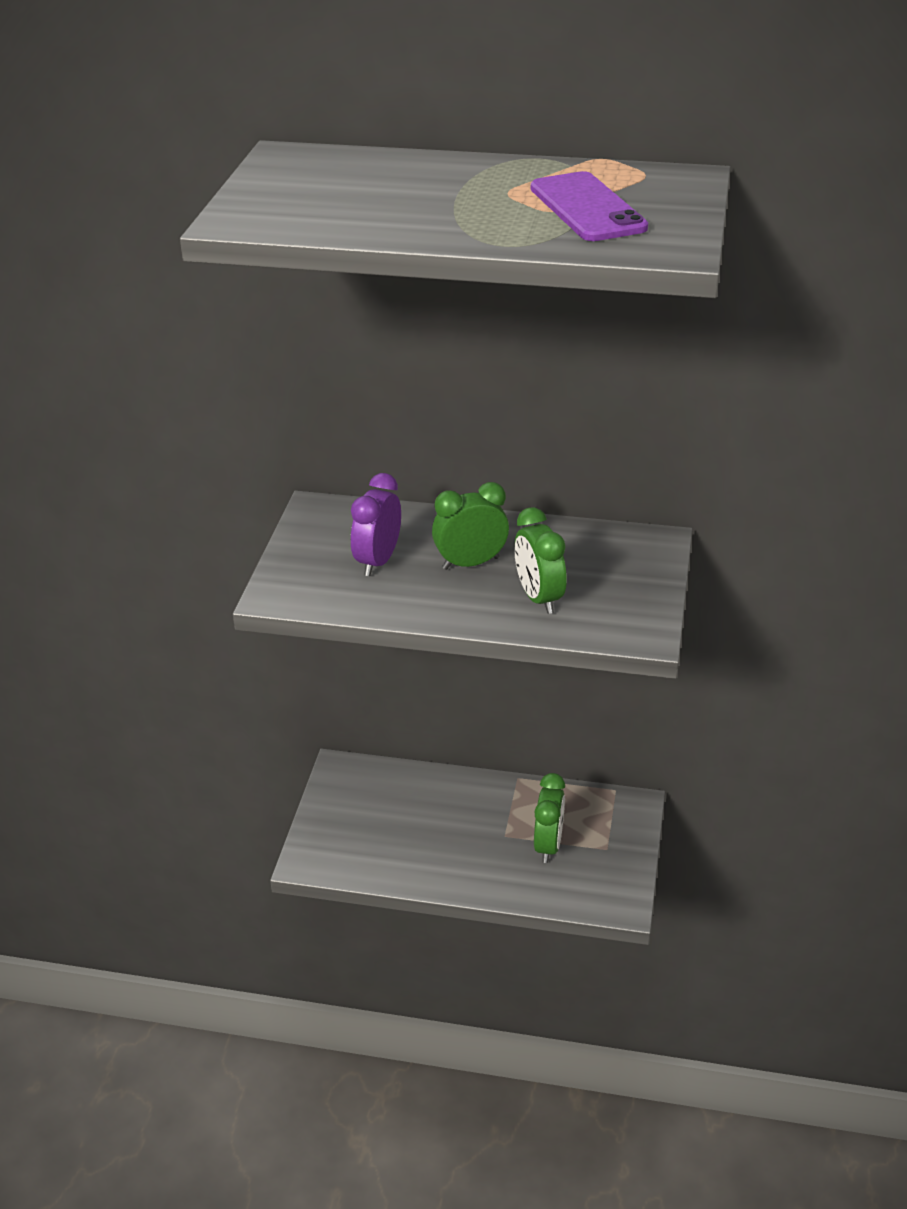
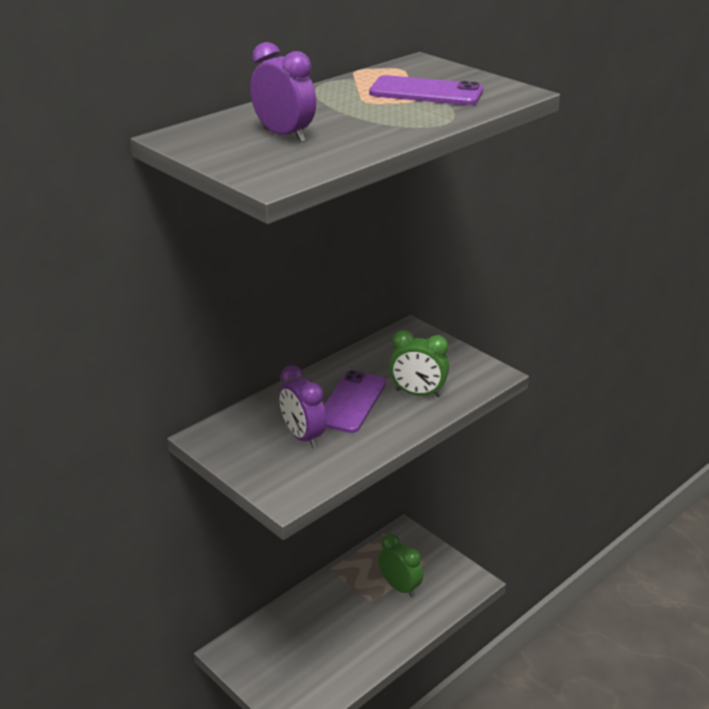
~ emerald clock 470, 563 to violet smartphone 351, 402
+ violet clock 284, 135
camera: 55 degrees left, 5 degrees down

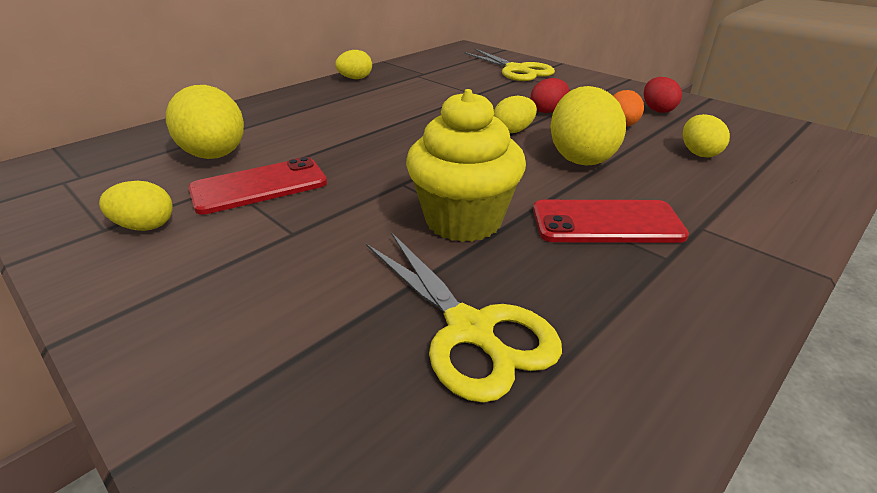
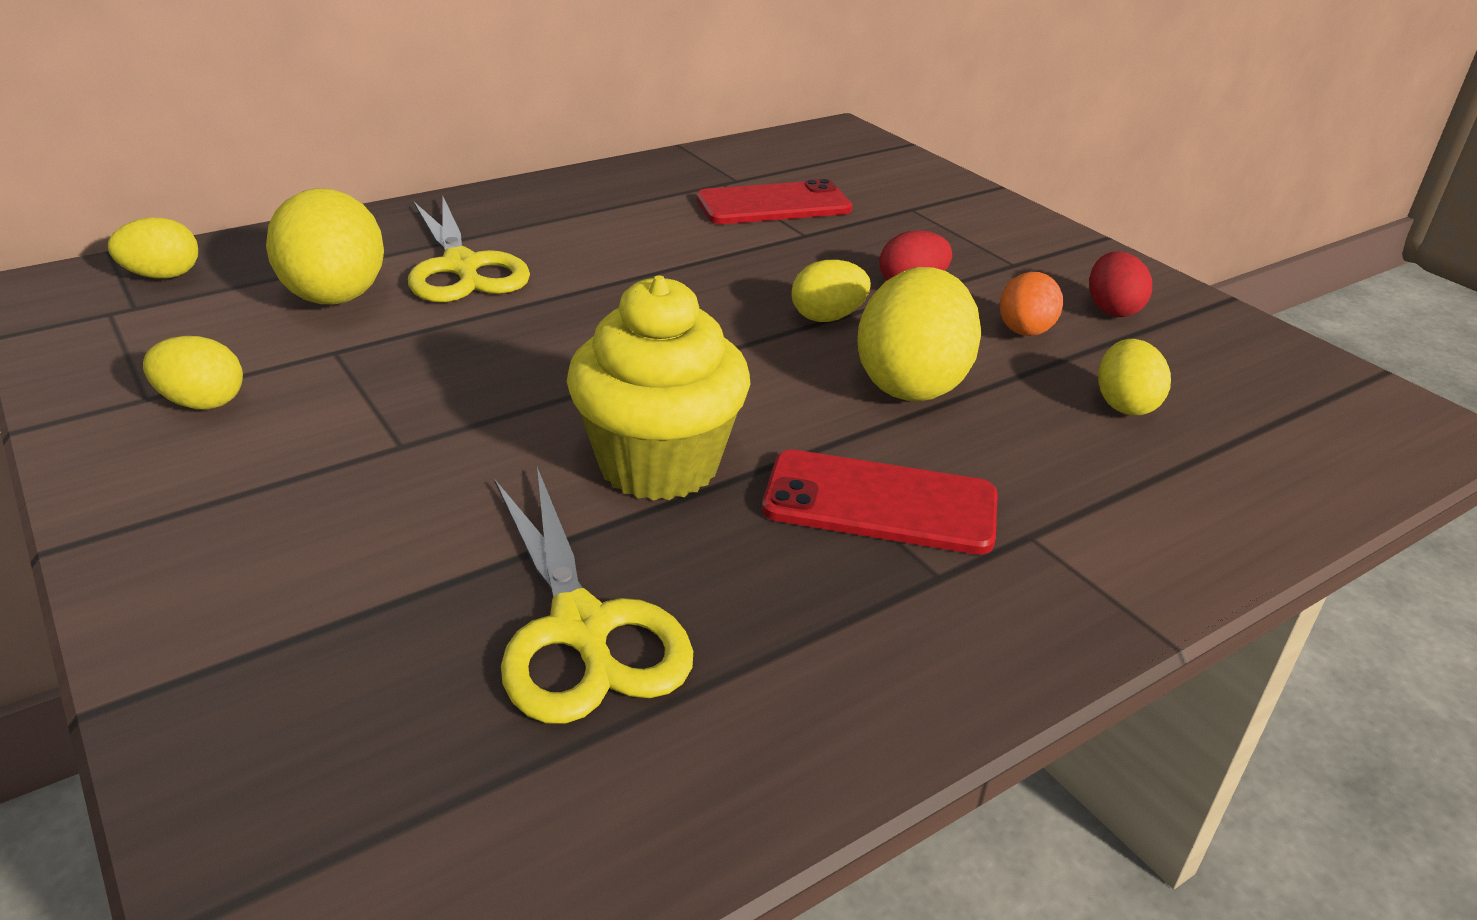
~ crimson smartphone 259, 186 to 774, 205
~ bright yellow egg 355, 78 to 162, 276
~ bright yellow pair of scissors 516, 70 to 461, 267
camera: 10 degrees right, 0 degrees up

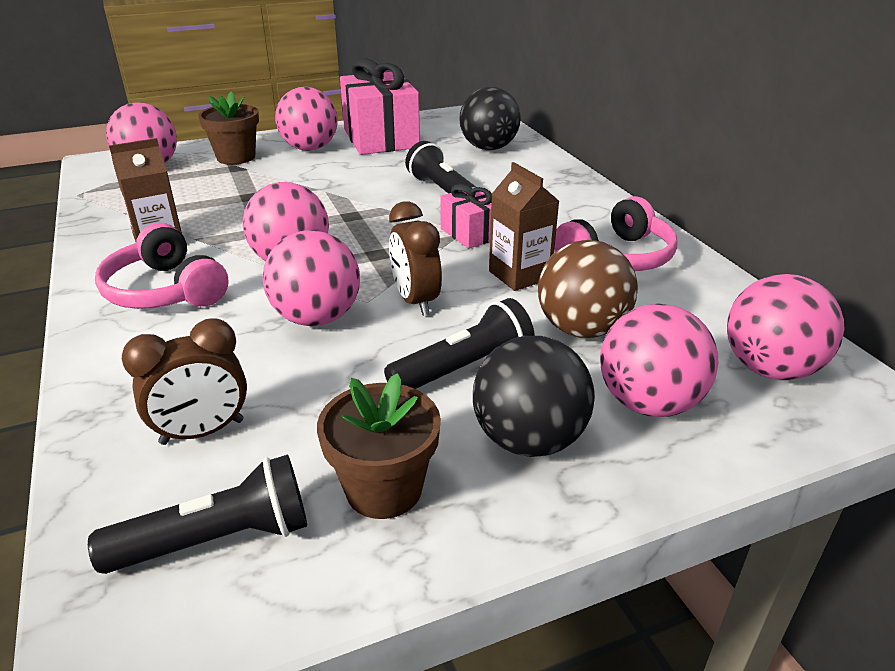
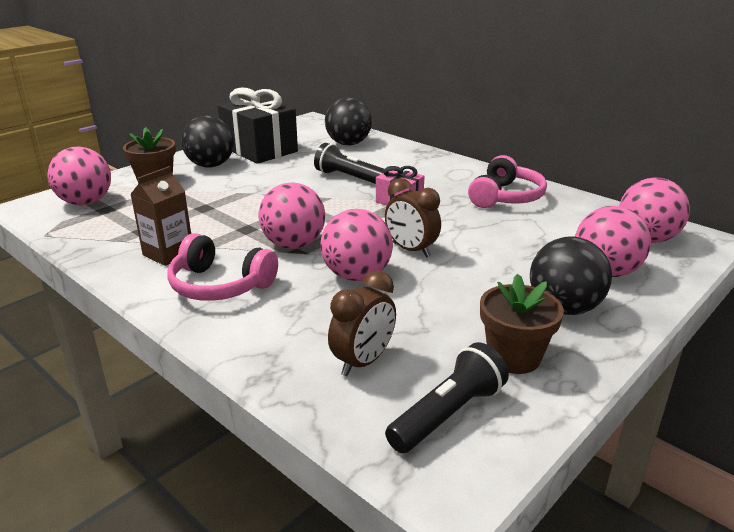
~ rose-pink ball 310, 148 to ebony ball 211, 165
~ rose-pink gift 381, 138 to ebony gift 259, 149
- ebony torch 464, 368
- brown juice carton 519, 275
- brown ball 581, 329
camera: 25 degrees left, 5 degrees down

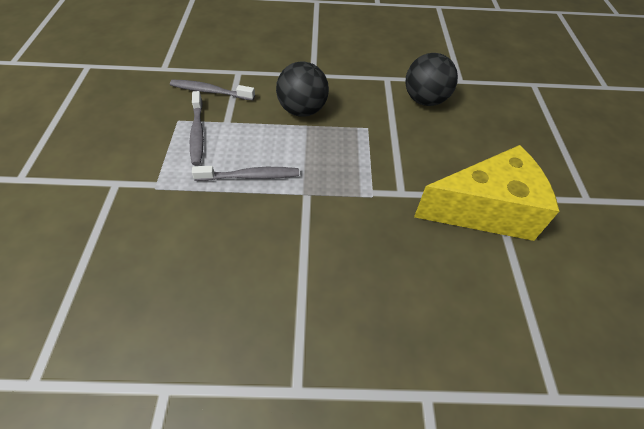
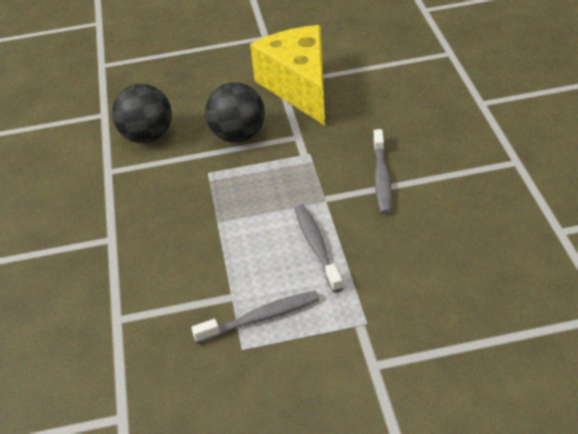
~ grey dental brush 210, 91 to 381, 178
~ ebony ball 302, 110 to 238, 136
camera: 95 degrees left, 10 degrees down

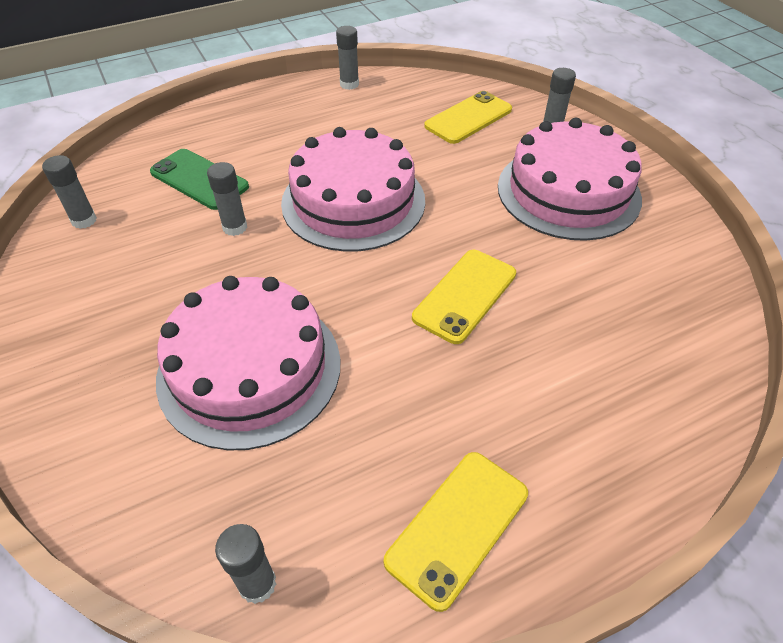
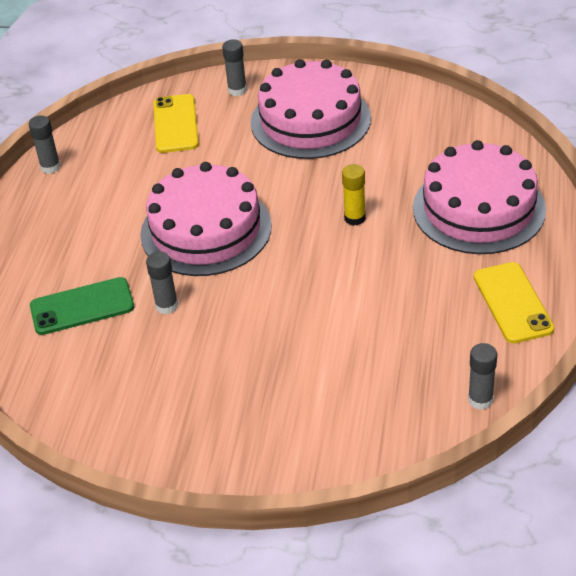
- grey glue 84, 220
~ rose-pink cake 249, 369 to 478, 208
~ bright yellow smartphone 465, 295 to bright yellow glue 354, 218
camera: 50 degrees left, 5 degrees down

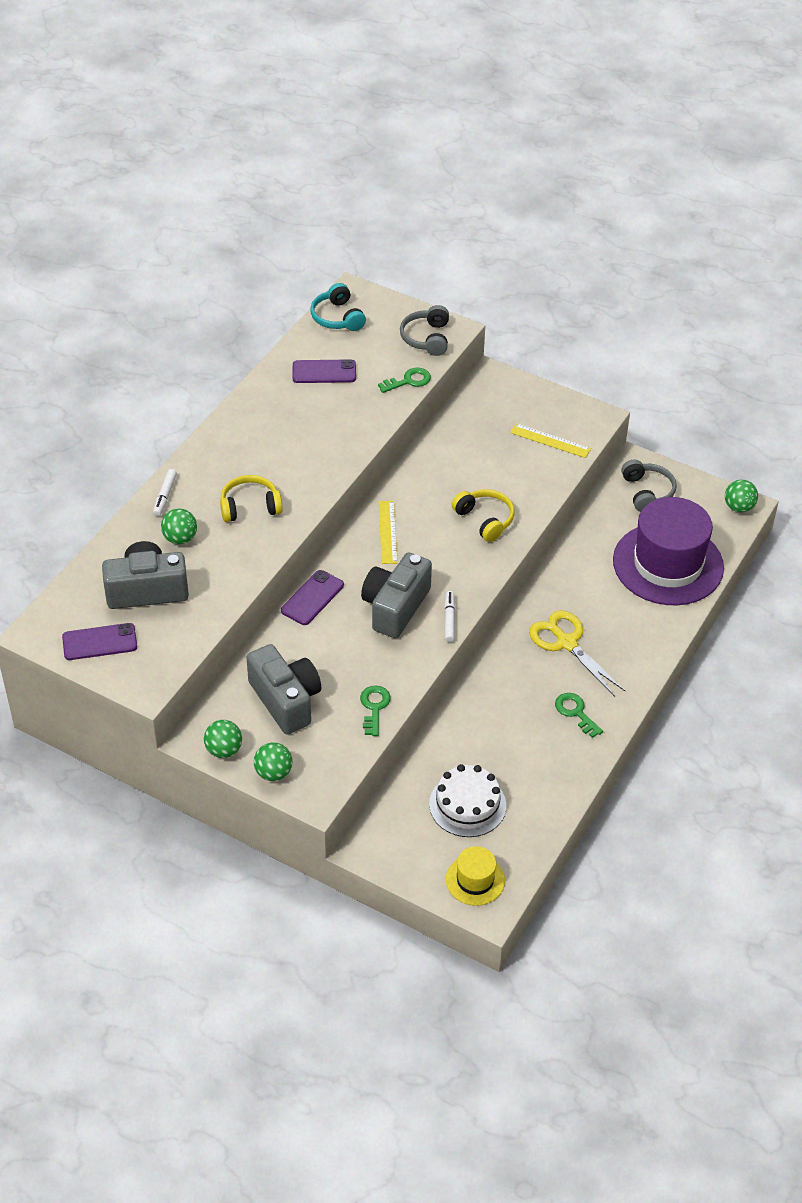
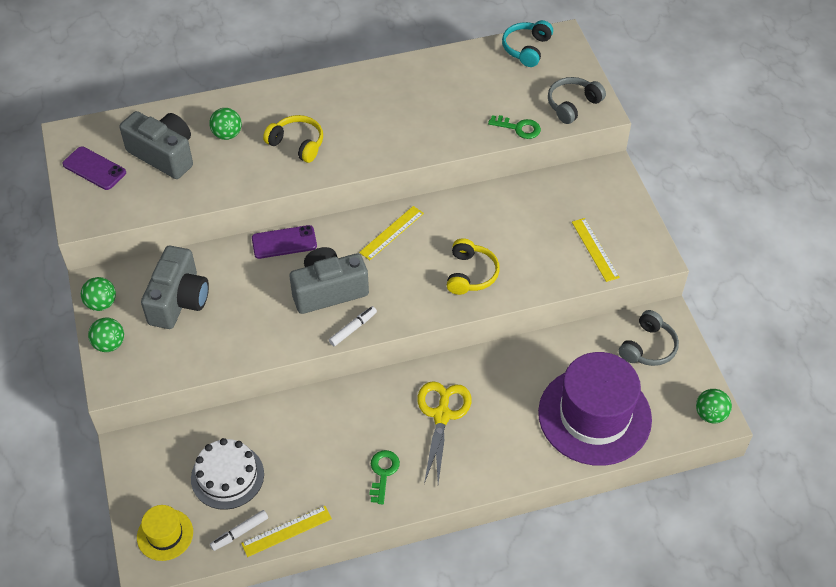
~ snow-white marker 165, 496 to 239, 532
- violet smartphone 324, 372
- emerald key 374, 707
+ bright yellow straightedge 286, 531
camera: 45 degrees right, 5 degrees up

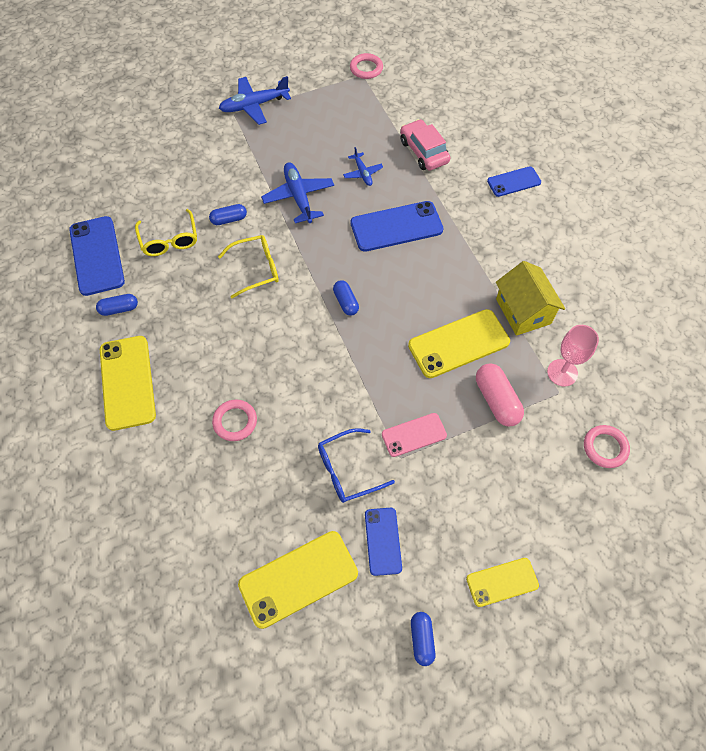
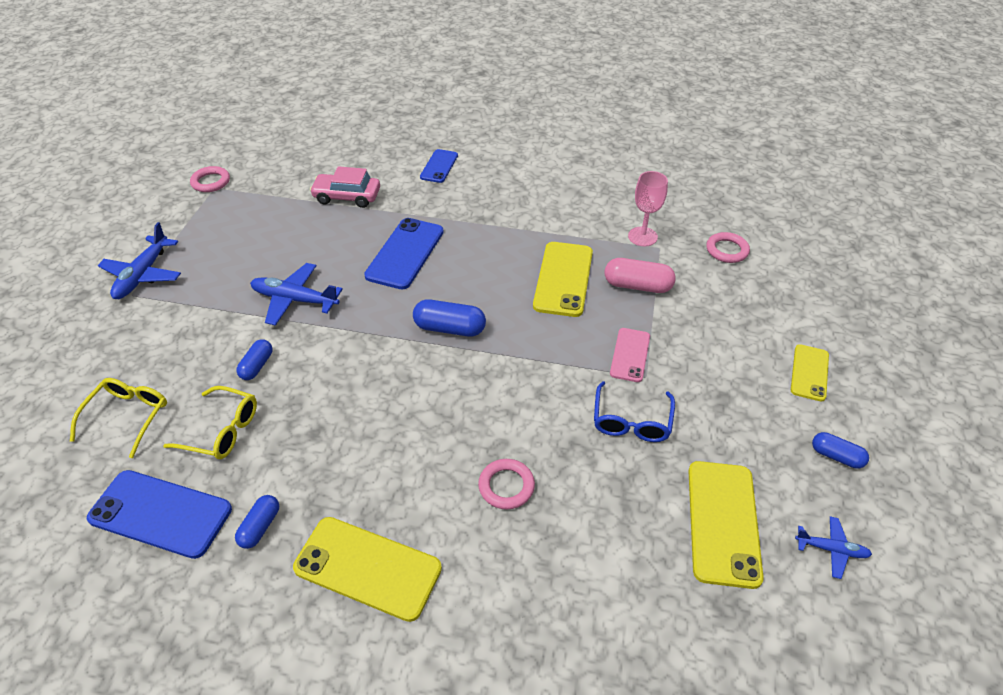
~ bright yellow eyeglasses 256, 269 to 128, 416
~ royal blue pill shape 345, 302 = 449, 328 x1.59
~ royal blue toy plane 362, 173 to 831, 549
- royal blue smartphone 383, 541
- bright yellow cottage 523, 311
camera: 55 degrees left, 15 degrees down

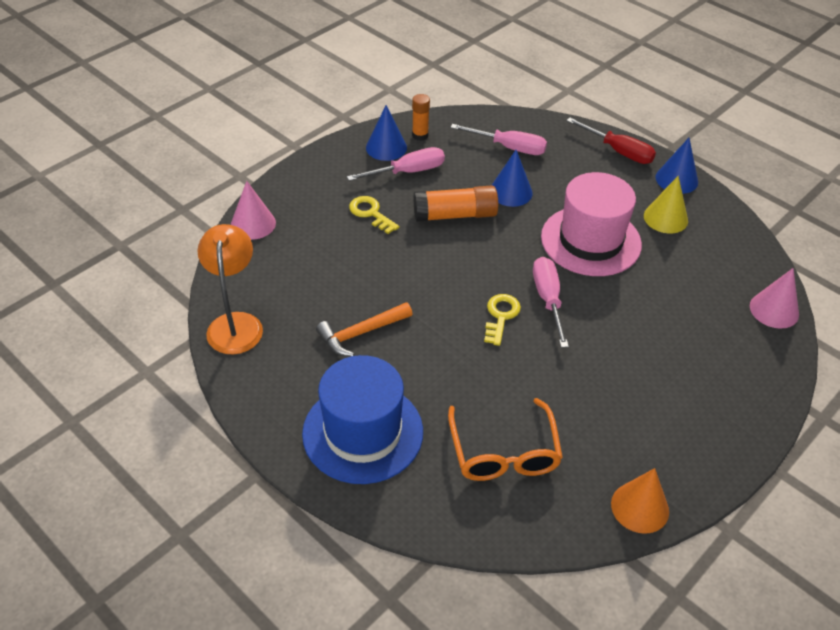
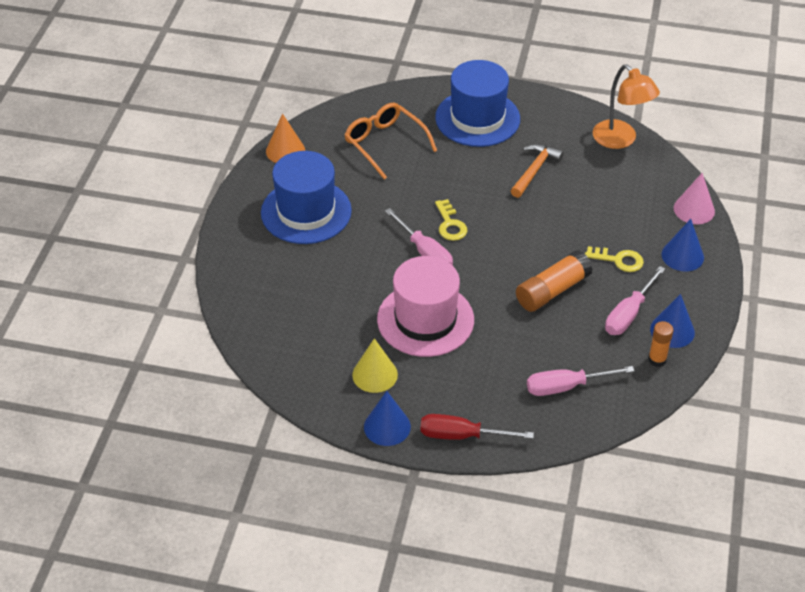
~ royal blue cone shape 510, 192 to 682, 256
- rose-pink cone shape 774, 310
+ royal blue top hat 306, 211
camera: 150 degrees right, 0 degrees up

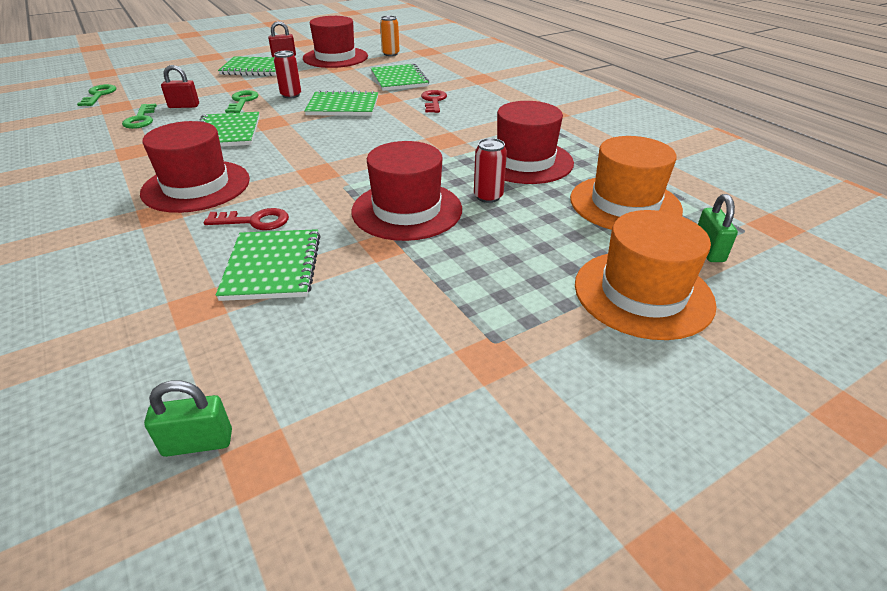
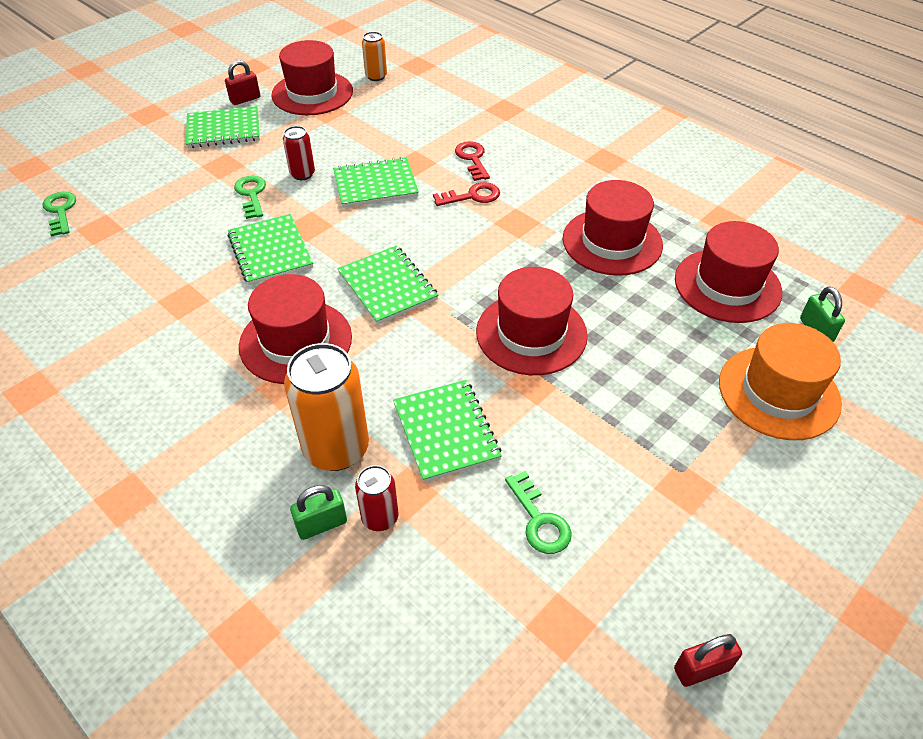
~ emerald key 141, 119 to 539, 519
~ emerald padlock 198, 443 to 322, 524
~ crimson padlock 184, 106 to 702, 669
~ crimson key 254, 221 to 472, 196
~ emerald exercise book 399, 79 to 387, 286
~ crimson tin 488, 196 to 380, 517
~ bright orange top hat 625, 204 to crimson top hat 727, 285
+ bright orange tin 336, 449
camera: 15 degrees left, 10 degrees up

